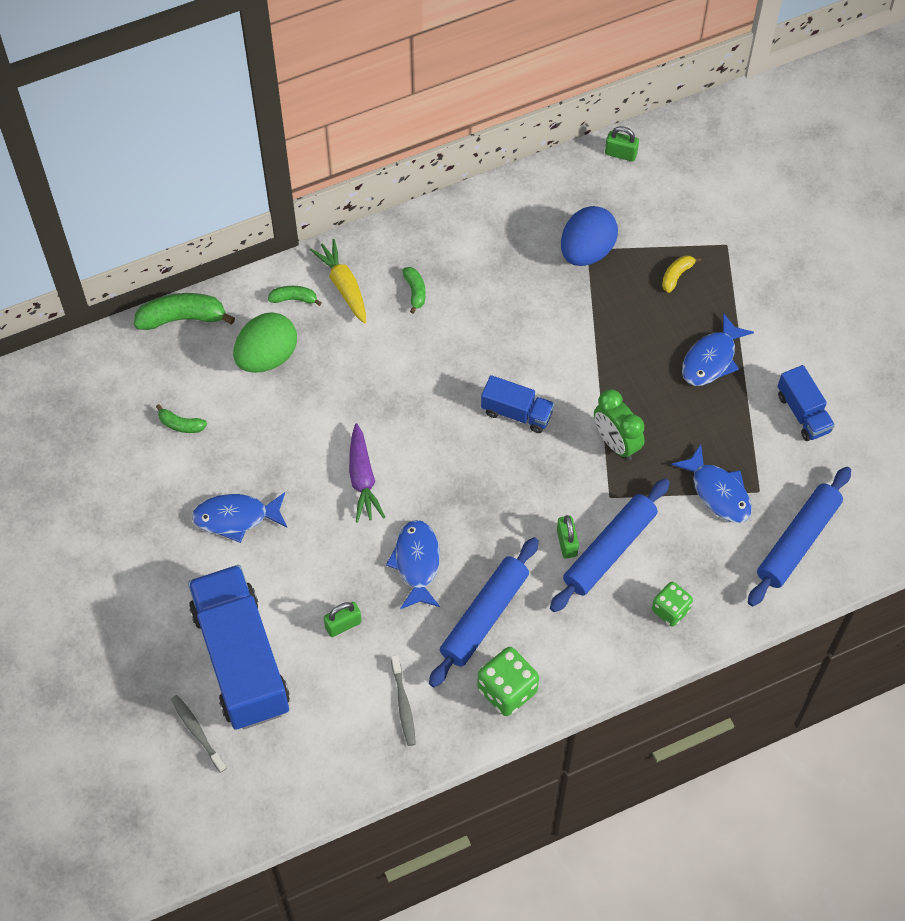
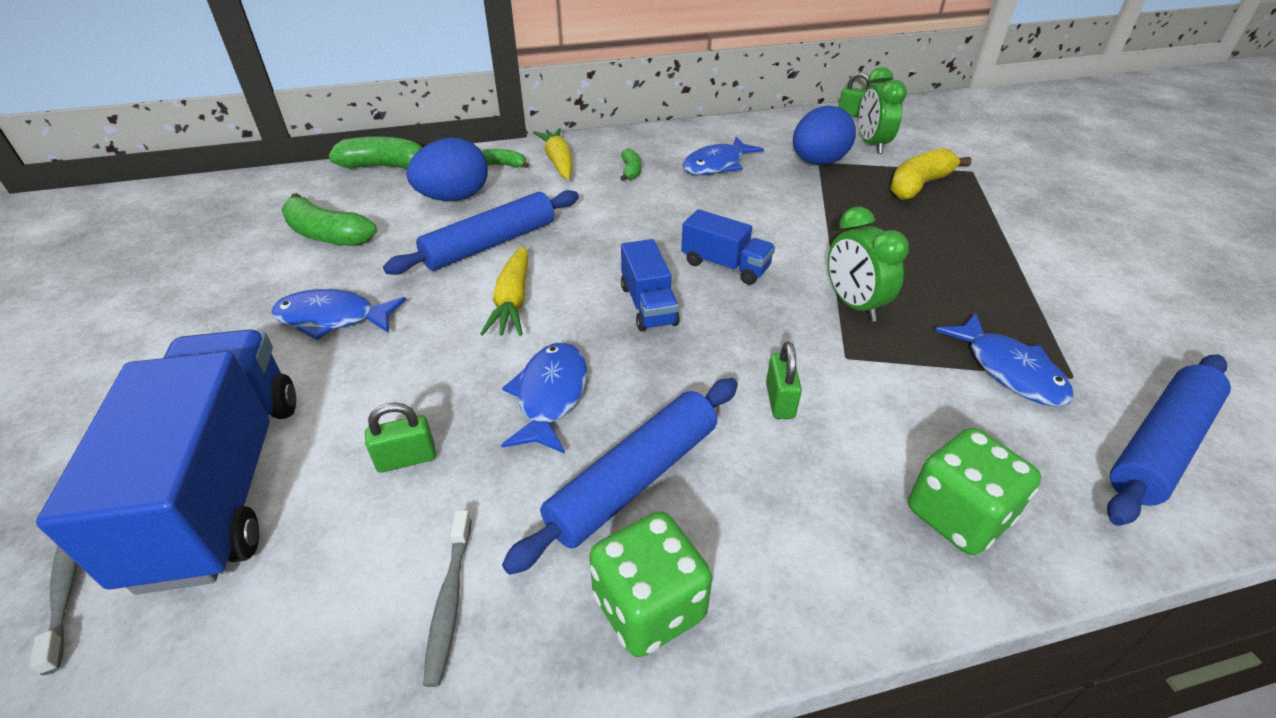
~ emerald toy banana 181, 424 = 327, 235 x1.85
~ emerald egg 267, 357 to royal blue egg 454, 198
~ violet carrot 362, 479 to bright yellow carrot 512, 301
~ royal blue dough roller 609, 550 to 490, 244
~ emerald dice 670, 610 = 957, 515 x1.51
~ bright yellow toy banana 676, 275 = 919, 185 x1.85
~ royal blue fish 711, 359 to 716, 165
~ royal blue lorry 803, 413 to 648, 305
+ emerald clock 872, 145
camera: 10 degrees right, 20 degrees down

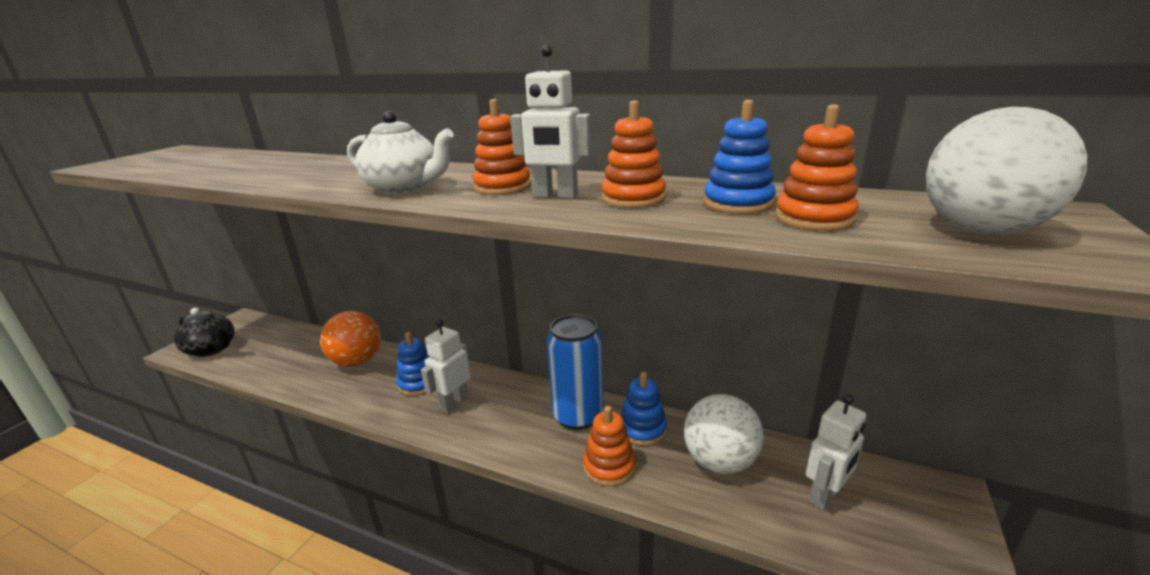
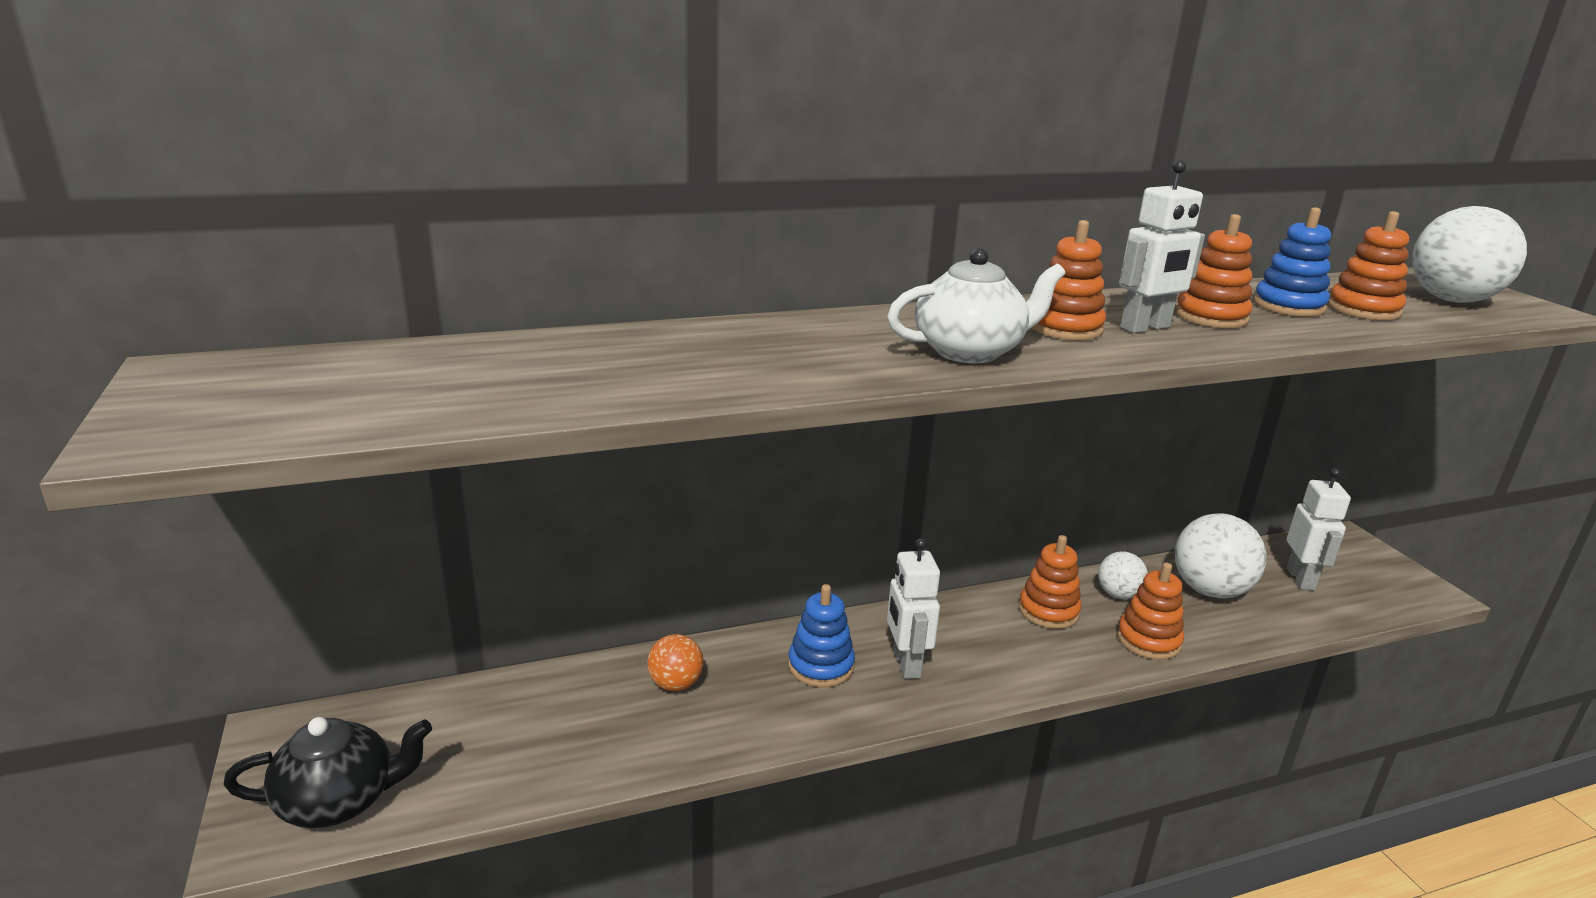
~ bright orange ball 357, 361 = 675, 684 x0.56
~ royal blue tin 578, 416 to bright orange stacking rings 1048, 611
~ royal blue stacking rings 642, 429 to snow-white ball 1118, 594
camera: 45 degrees left, 0 degrees up

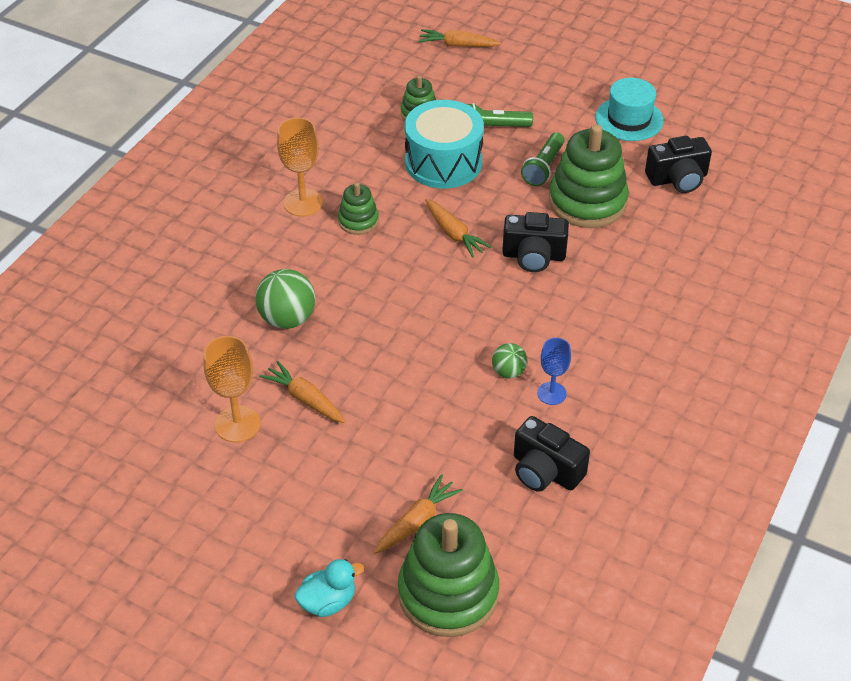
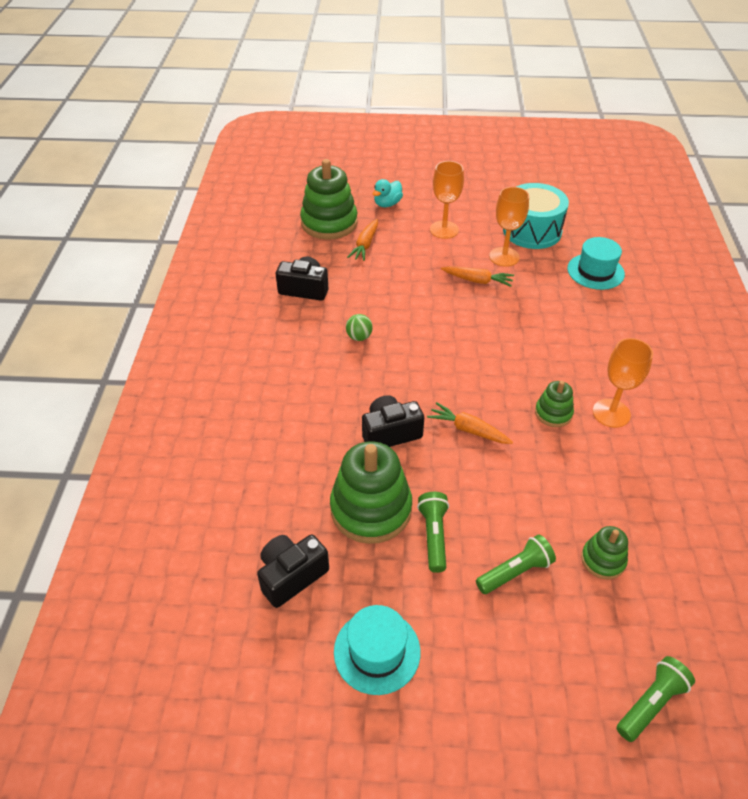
- emerald ball 287, 319
~ turquoise toy drum 443, 162 to 532, 231
~ bright orange carrot 458, 45 to emerald torch 651, 703
- royal blue wine glass 551, 393
+ bright orange wine glass 444, 230
+ turquoise top hat 595, 271
camera: 155 degrees right, 0 degrees up

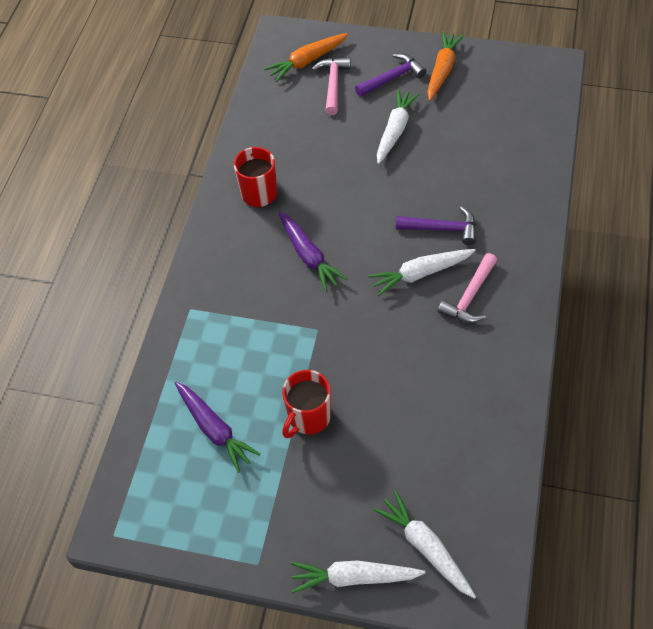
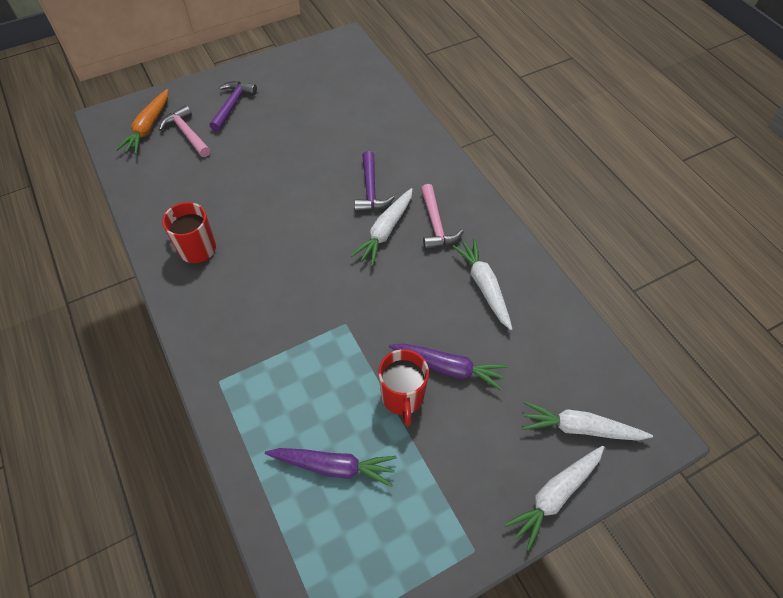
~ violet carrot 309, 256 to 448, 368
~ snow-white carrot 395, 130 to 484, 286
~ violet hammer 442, 229 = 370, 190 120 degrees clockwise
- bright orange carrot 442, 70
camera: 45 degrees left, 0 degrees up

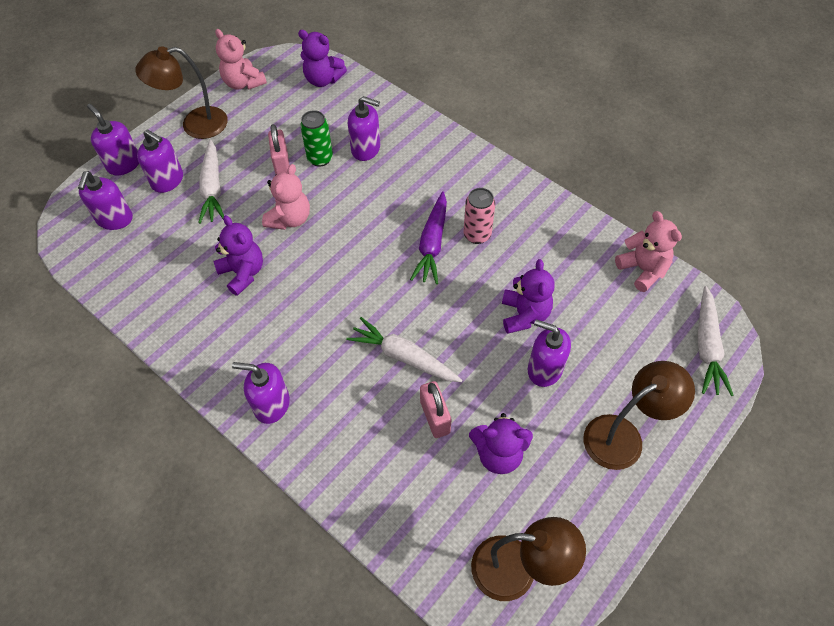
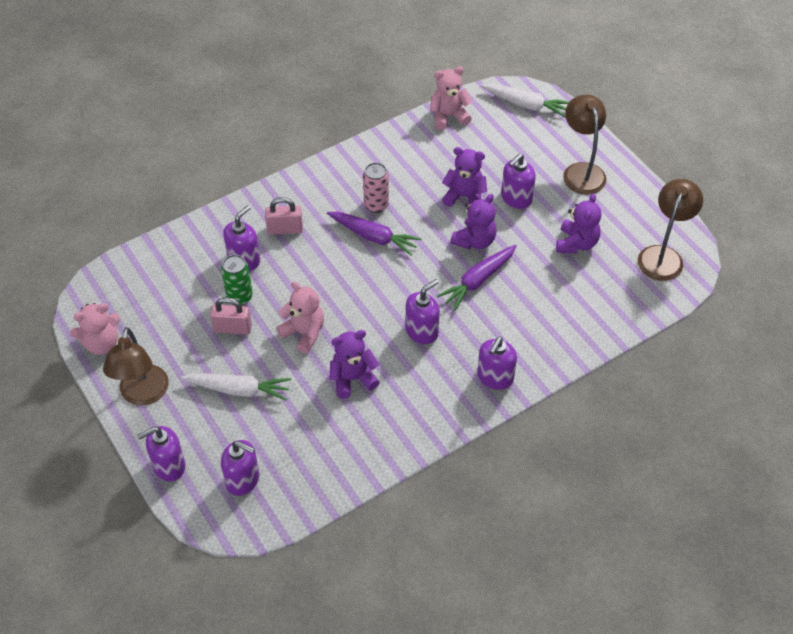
~ violet soap pump 168, 180 to 422, 331
~ violet stuffed bear 323, 79 to 474, 241
~ snow-white carrot 404, 357 to violet carrot 478, 280
~ rose-pink padlock 435, 417 to 285, 229
camera: 75 degrees left, 5 degrees down

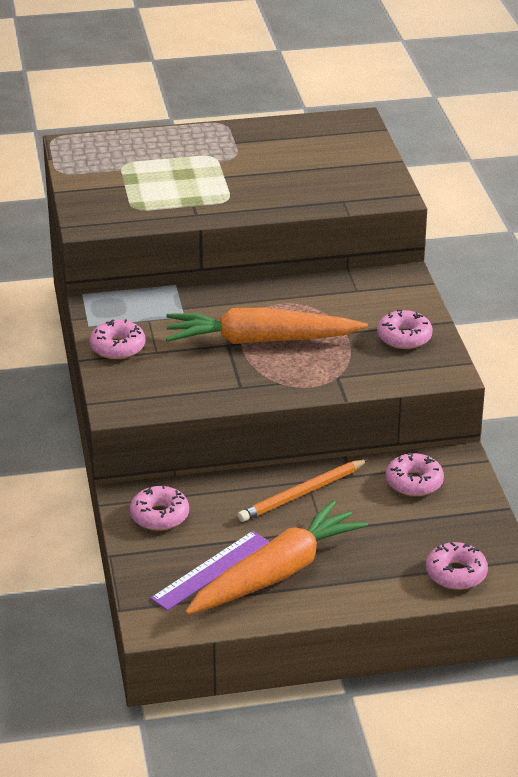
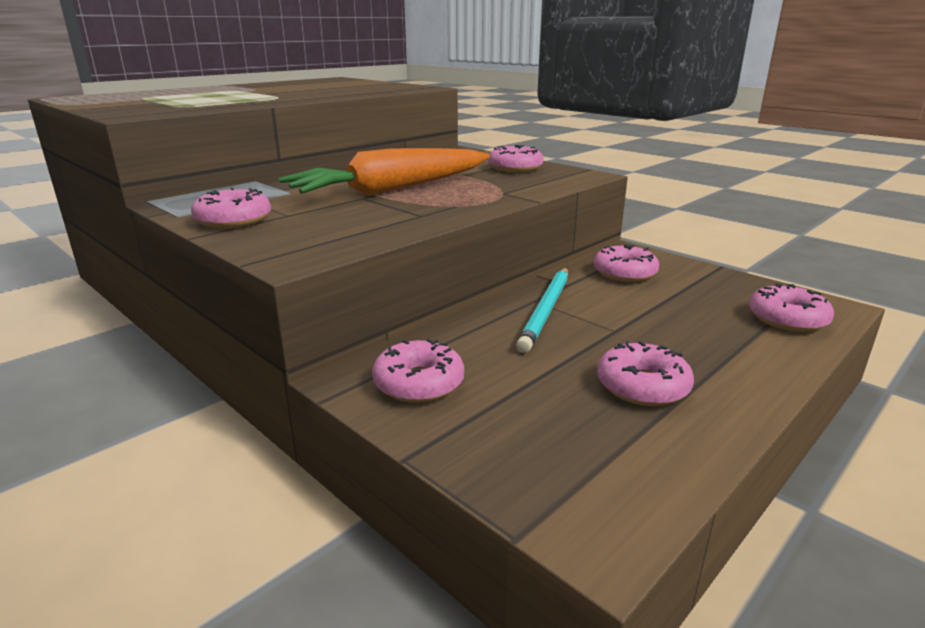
- violet straightedge 211, 570
~ bright orange carrot 277, 573 to rose-pink donut 642, 386
~ bright orange lead pencil 302, 494 to turquoise lead pencil 546, 310
camera: 35 degrees left, 10 degrees down

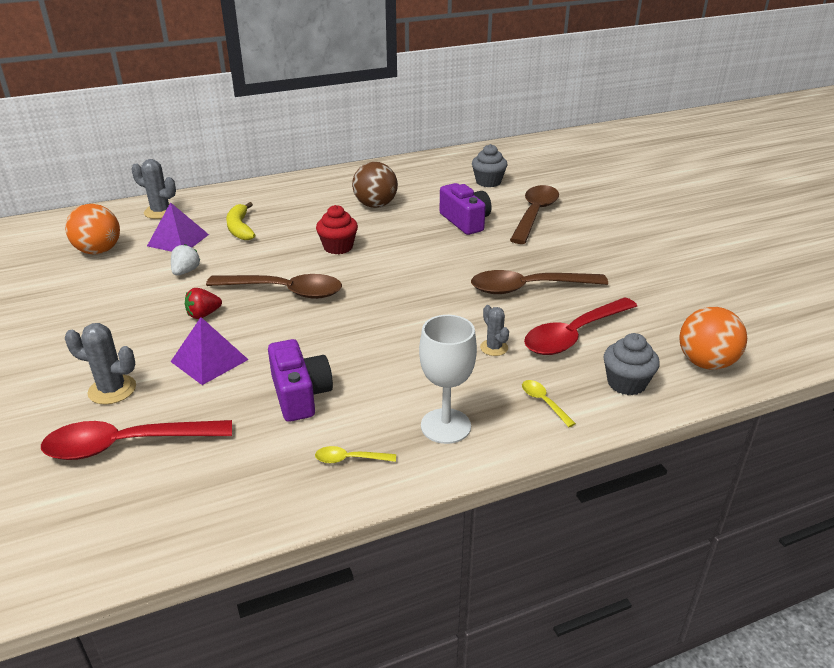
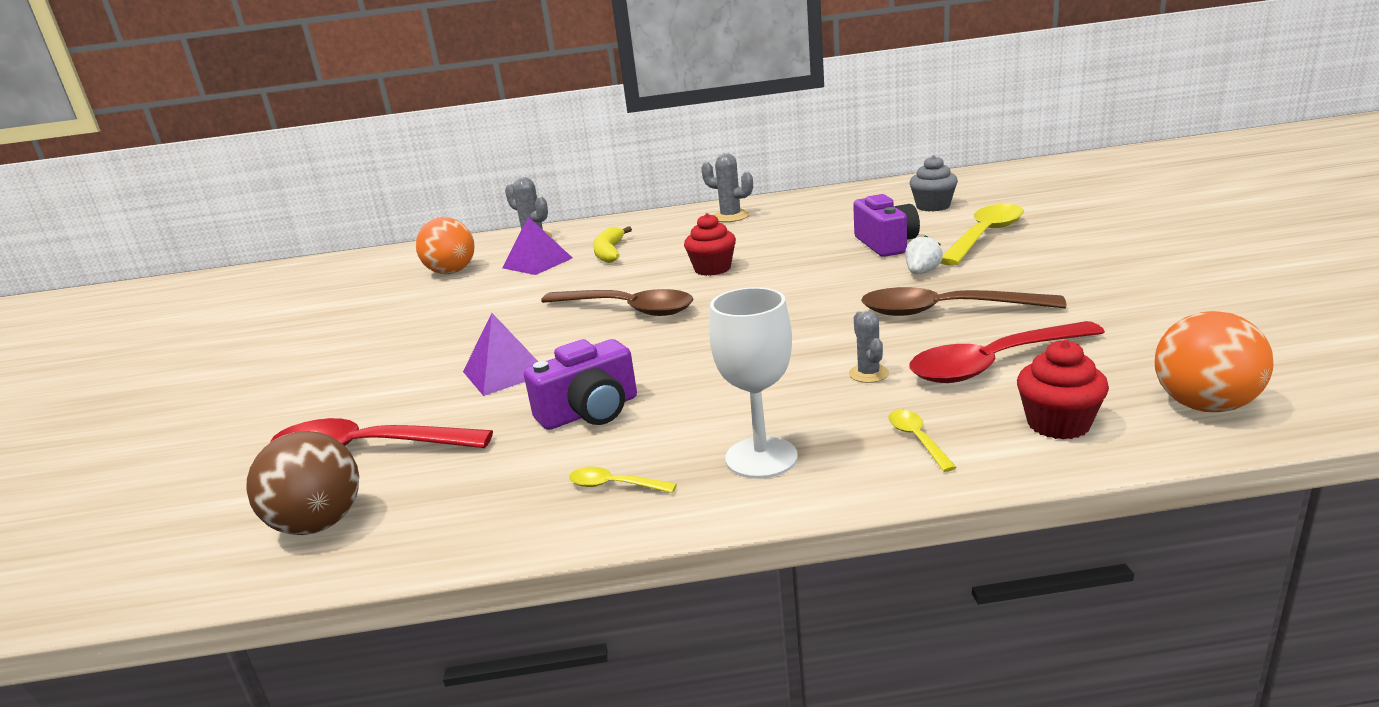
~ grey prickly plant 112, 390 to 730, 217
~ snow-white berry 186, 271 to 922, 272
- crimson berry 203, 315
~ violet photo camera 300, 395 = 590, 412 60 degrees clockwise
~ brown ball 375, 205 to 319, 524
~ brown spoon 534, 214 to bright yellow spoon 984, 236
~ grey fairy cake 626, 383 to crimson fairy cake 1058, 424
camera: 20 degrees right, 10 degrees down

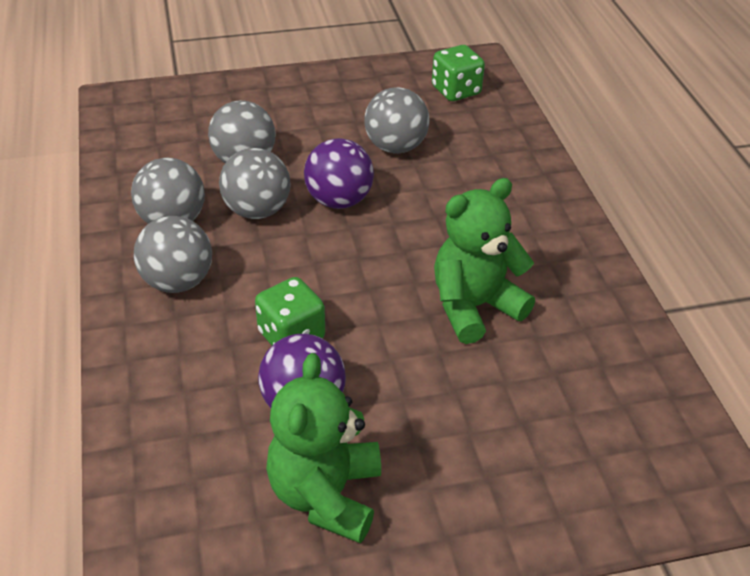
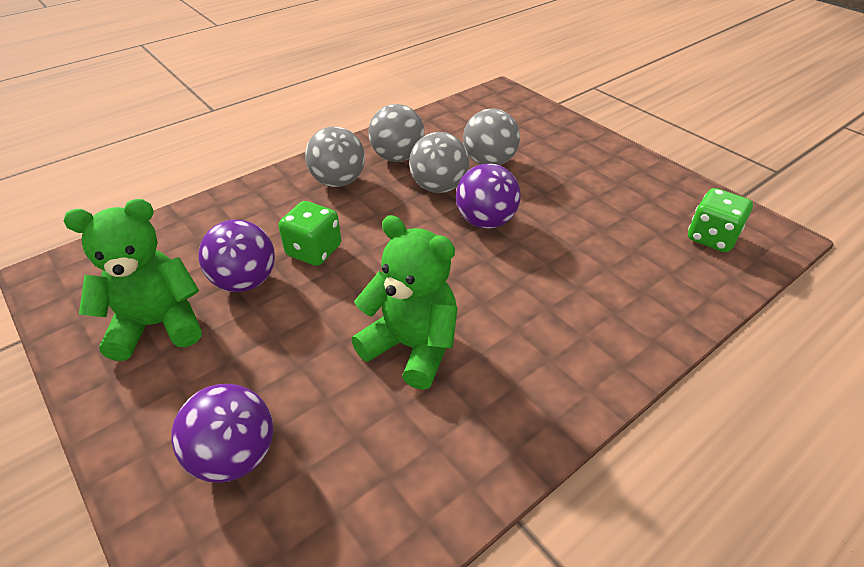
- grey ball 395, 147
+ violet ball 235, 456
camera: 65 degrees right, 0 degrees up

